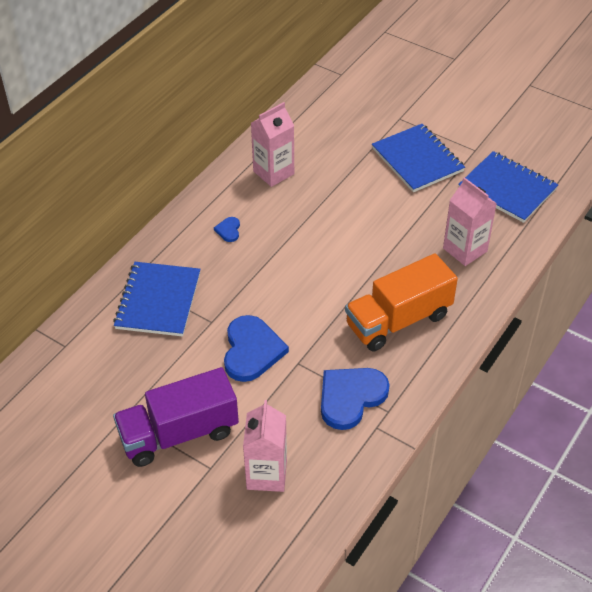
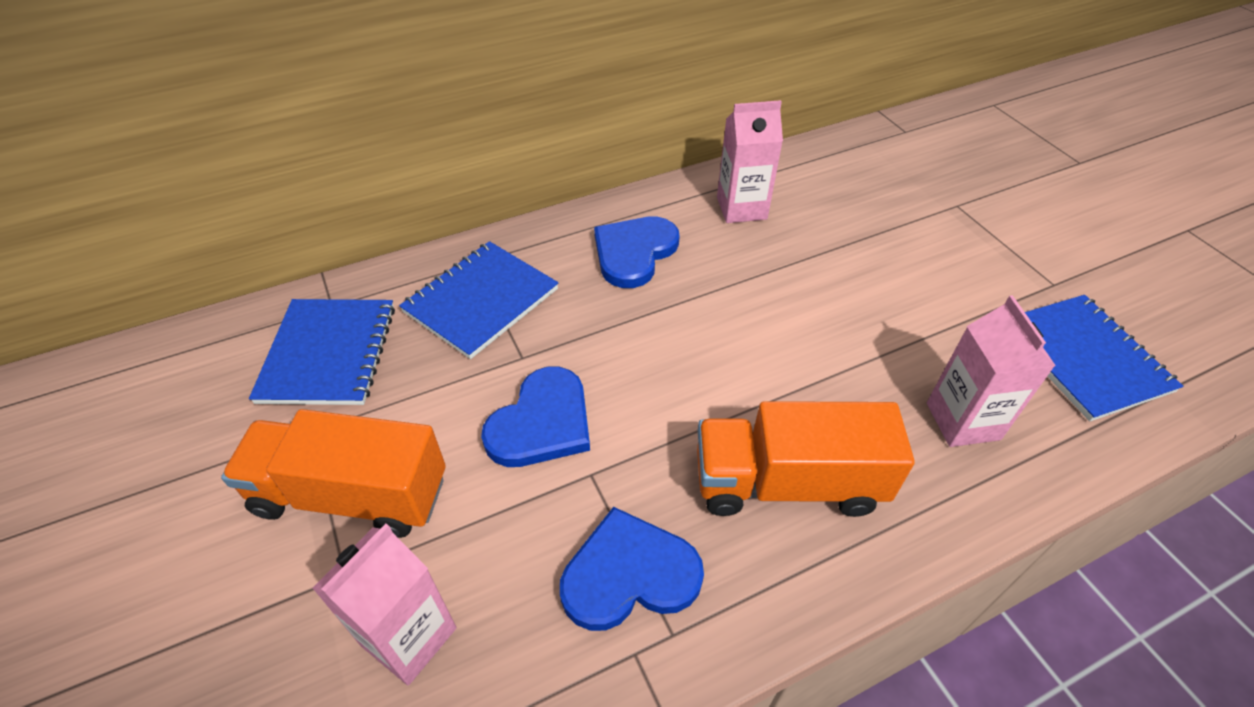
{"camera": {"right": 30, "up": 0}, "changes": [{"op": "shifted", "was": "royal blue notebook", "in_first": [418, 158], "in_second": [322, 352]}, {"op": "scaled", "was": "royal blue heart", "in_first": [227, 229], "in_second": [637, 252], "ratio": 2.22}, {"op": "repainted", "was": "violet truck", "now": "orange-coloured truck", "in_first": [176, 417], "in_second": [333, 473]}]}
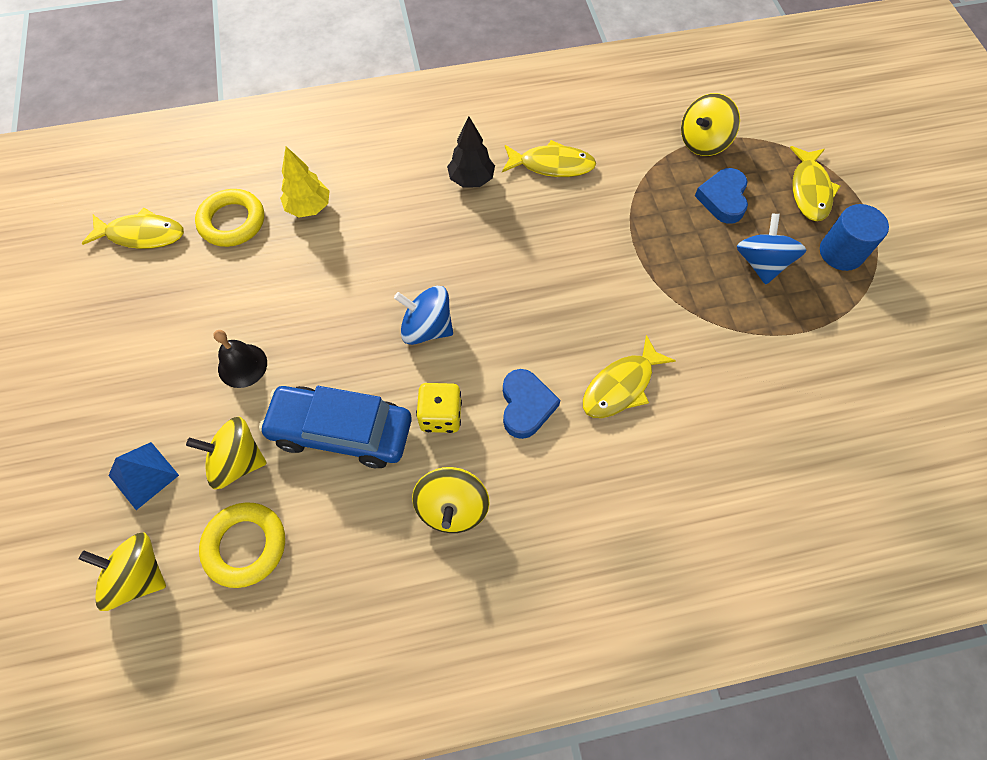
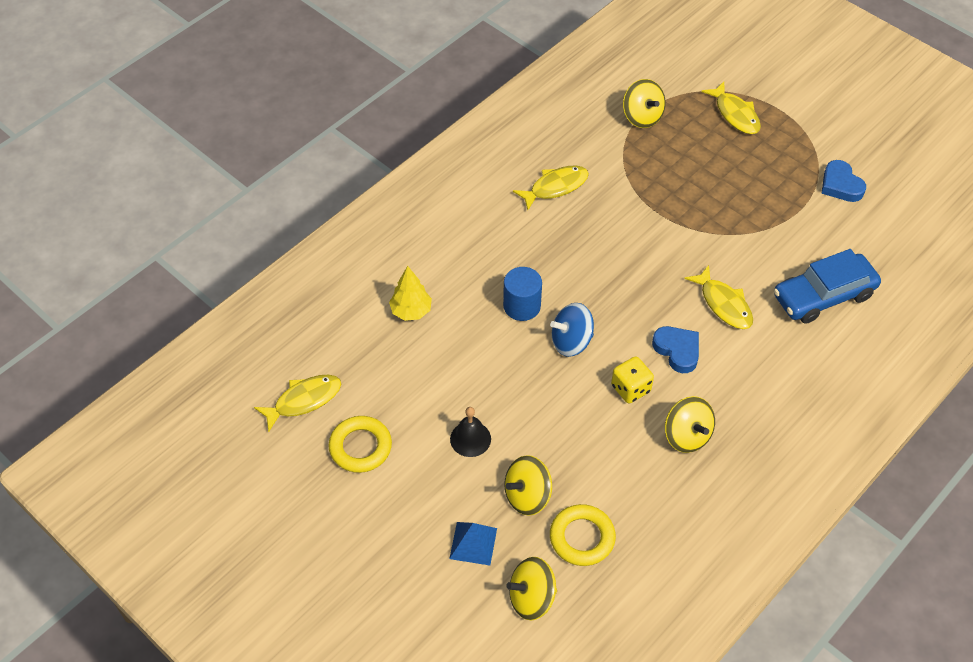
{"camera": {"right": -35, "up": -10}, "changes": [{"op": "rotated", "was": "golden whirligig", "in_first": [710, 124], "in_second": [644, 103], "clockwise": -45}, {"op": "gone", "was": "black tree", "in_first": [471, 152]}, {"op": "shifted", "was": "royal blue heart", "in_first": [721, 196], "in_second": [843, 181]}, {"op": "shifted", "was": "golden hoop", "in_first": [229, 218], "in_second": [360, 444]}, {"op": "shifted", "was": "royal blue cylinder shape", "in_first": [854, 237], "in_second": [522, 294]}, {"op": "gone", "was": "royal blue whirligig", "in_first": [771, 249]}, {"op": "rotated", "was": "golden toy fish", "in_first": [629, 376], "in_second": [718, 297], "clockwise": -45}, {"op": "shifted", "was": "royal blue toy car", "in_first": [335, 427], "in_second": [827, 286]}]}
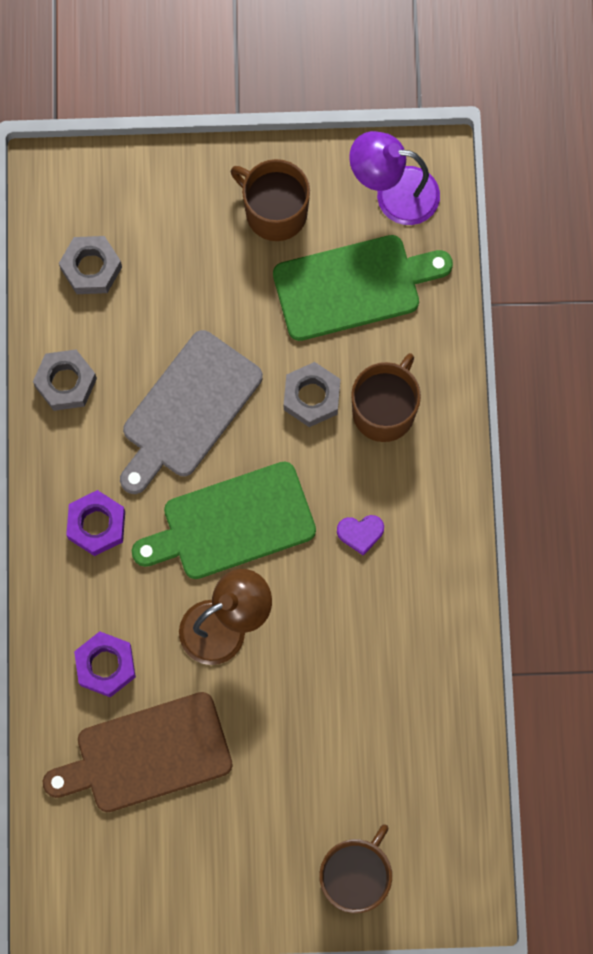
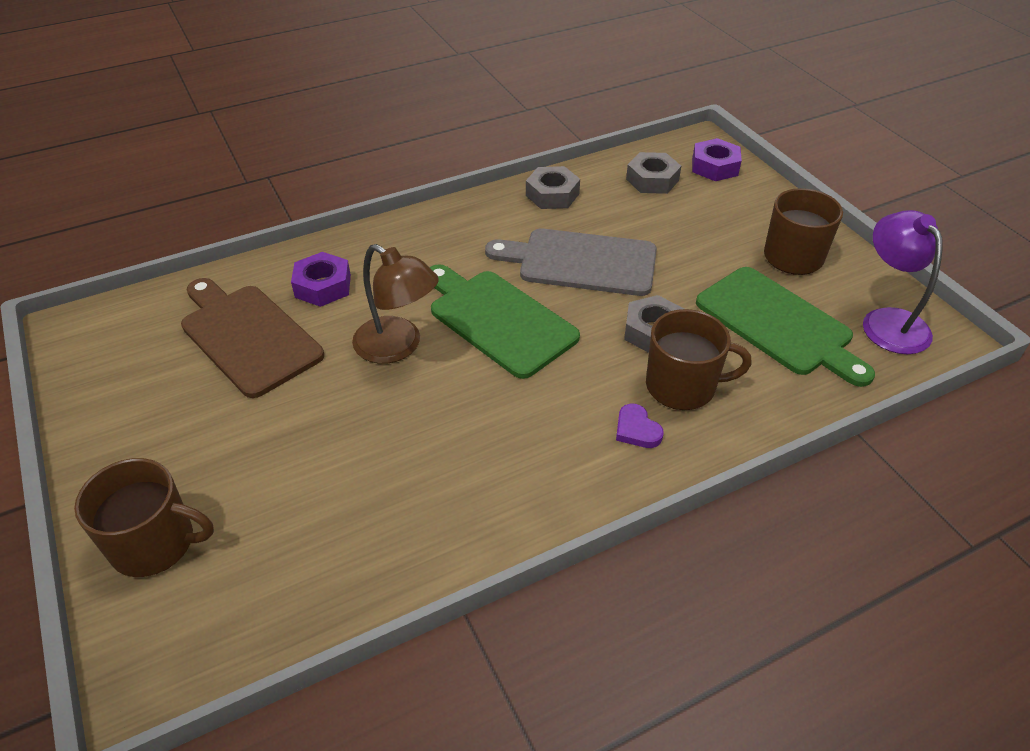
{"camera": {"right": 65, "up": -30}, "changes": [{"op": "shifted", "was": "violet nut", "in_first": [95, 523], "in_second": [717, 159]}, {"op": "shifted", "was": "violet heart", "in_first": [360, 535], "in_second": [640, 426]}]}
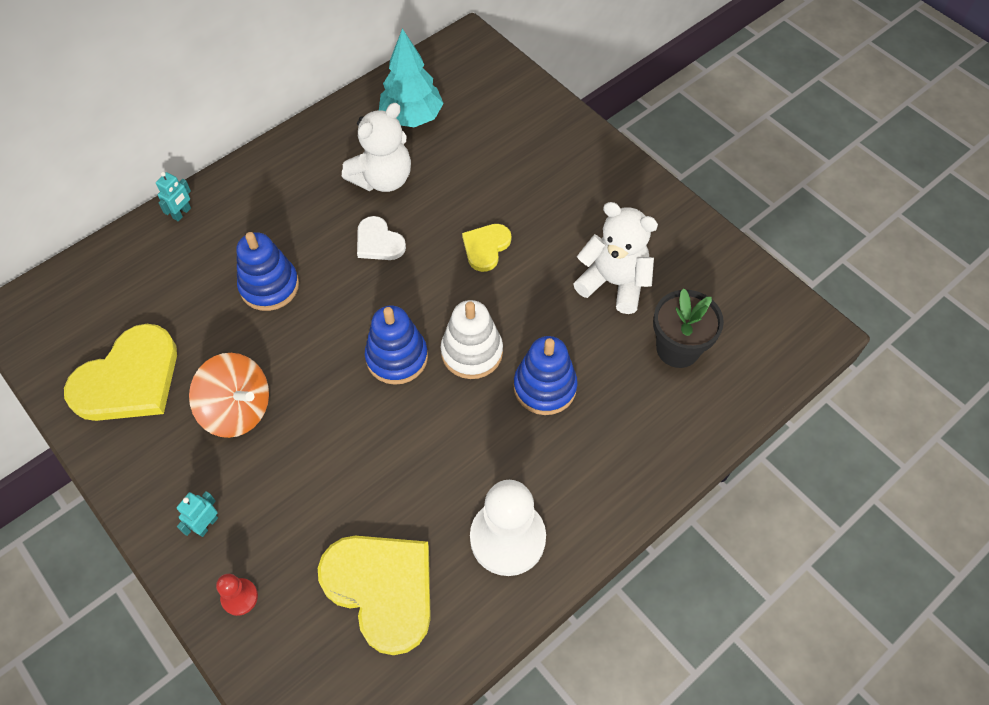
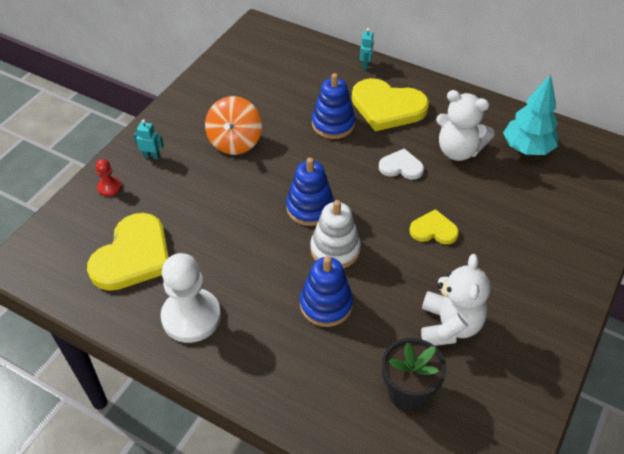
{"camera": {"right": 70, "up": -10}, "changes": [{"op": "rotated", "was": "teal robot", "in_first": [173, 196], "in_second": [367, 49], "clockwise": -90}, {"op": "rotated", "was": "snow-white heart", "in_first": [381, 238], "in_second": [401, 164], "clockwise": 75}, {"op": "shifted", "was": "golden heart", "in_first": [120, 372], "in_second": [390, 104]}]}
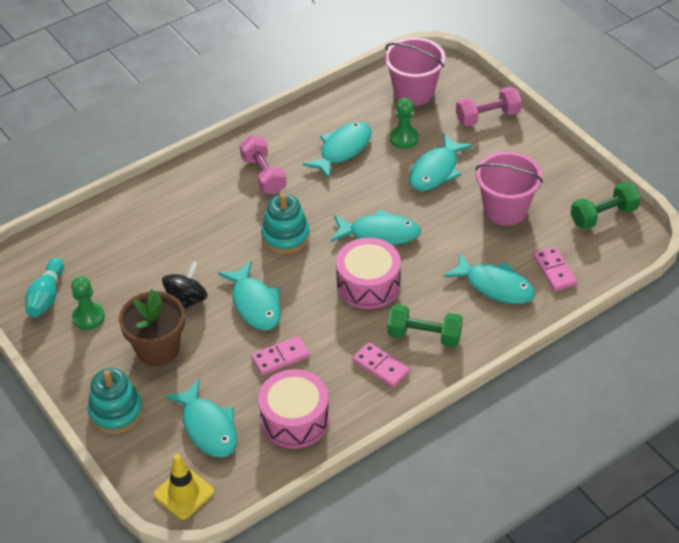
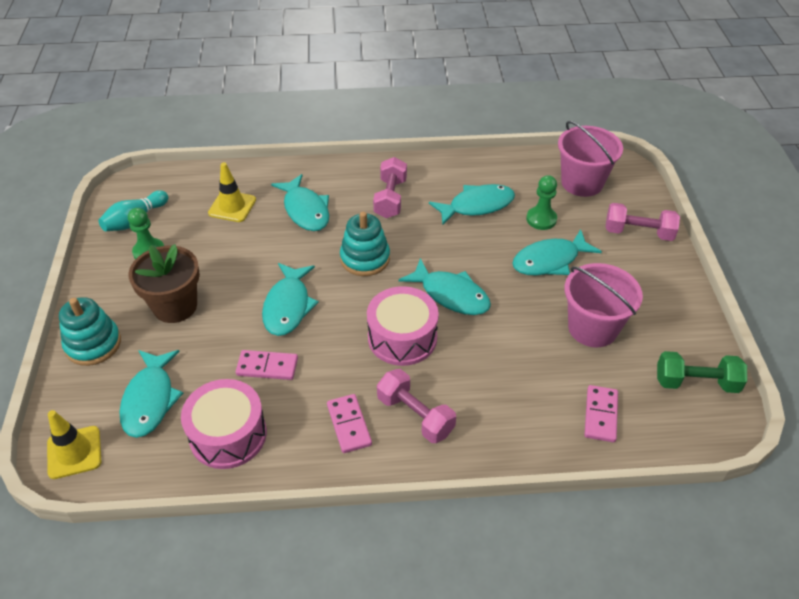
{"camera": {"right": 30, "up": 0}, "changes": [{"op": "shifted", "was": "teal toy fish", "in_first": [489, 278], "in_second": [300, 202]}, {"op": "gone", "was": "black whirligig", "in_first": [185, 285]}, {"op": "repainted", "was": "leaf-green dumbbell", "now": "rose-pink dumbbell", "in_first": [425, 325], "in_second": [416, 406]}, {"op": "new", "now": "golden safety cone", "in_second": [232, 192]}]}
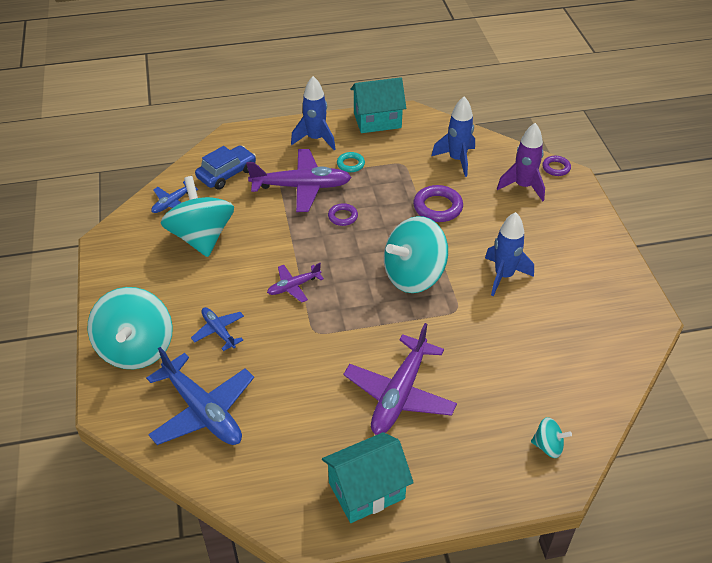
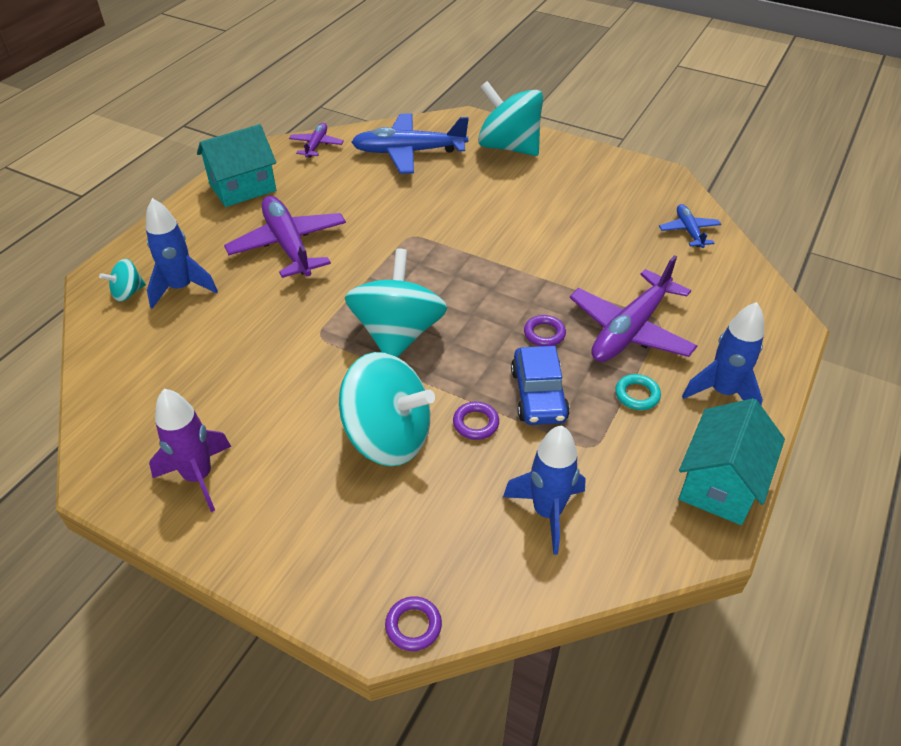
{"camera": {"right": 130, "up": 0}, "changes": [{"op": "shifted", "was": "violet rocket", "in_first": [521, 162], "in_second": [190, 450]}, {"op": "shifted", "was": "royal blue toy car", "in_first": [225, 168], "in_second": [540, 385]}, {"op": "shifted", "was": "teal whirligig", "in_first": [197, 216], "in_second": [387, 409]}, {"op": "scaled", "was": "violet hoop", "in_first": [438, 203], "in_second": [476, 421], "ratio": 0.6}, {"op": "shifted", "was": "royal blue rocket", "in_first": [509, 254], "in_second": [182, 253]}, {"op": "shifted", "was": "violet toy plane", "in_first": [295, 283], "in_second": [316, 140]}, {"op": "gone", "was": "royal blue toy plane", "in_first": [217, 329]}, {"op": "rotated", "was": "teal toy house", "in_first": [368, 477], "in_second": [236, 165], "clockwise": 45}]}
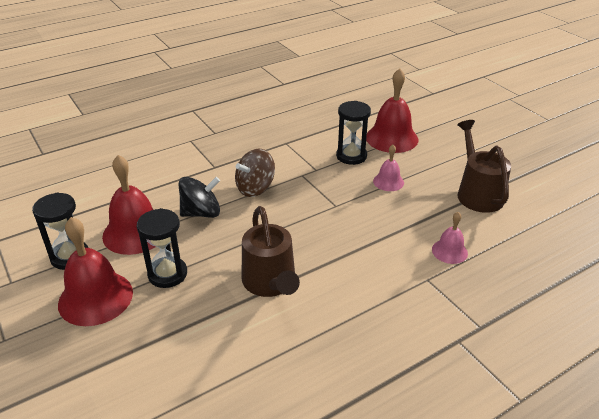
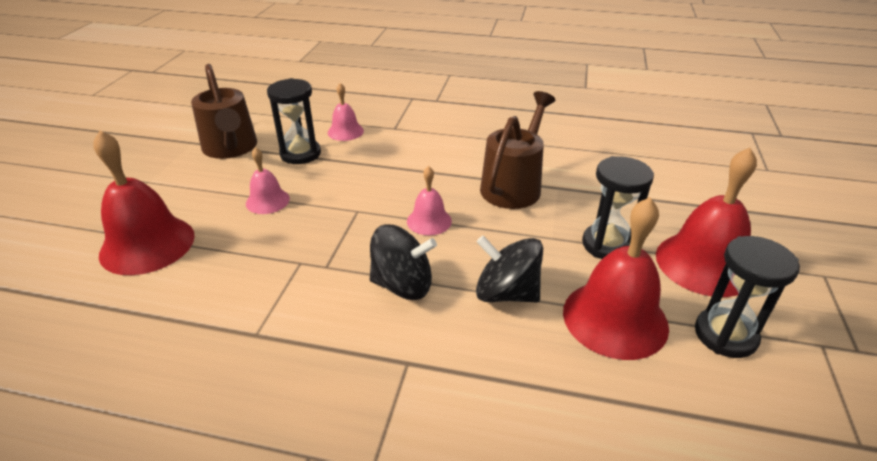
{"camera": {"right": -135, "up": 0}, "changes": [{"op": "shifted", "was": "black sandglass", "in_first": [353, 133], "in_second": [294, 121]}, {"op": "rotated", "was": "brown watering can", "in_first": [484, 166], "in_second": [224, 111], "clockwise": -60}, {"op": "repainted", "was": "brown whirligig", "now": "black whirligig", "in_first": [255, 173], "in_second": [403, 262]}, {"op": "new", "now": "rose-pink school bell", "in_second": [429, 200]}]}
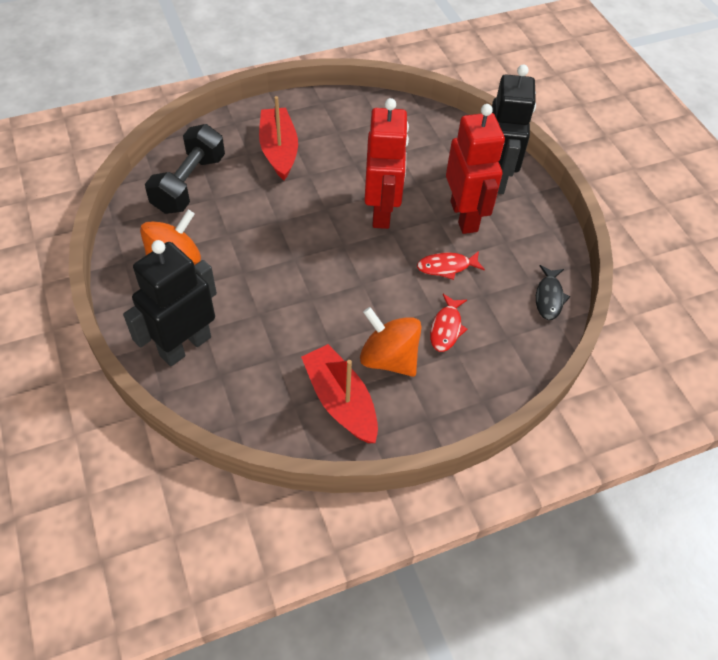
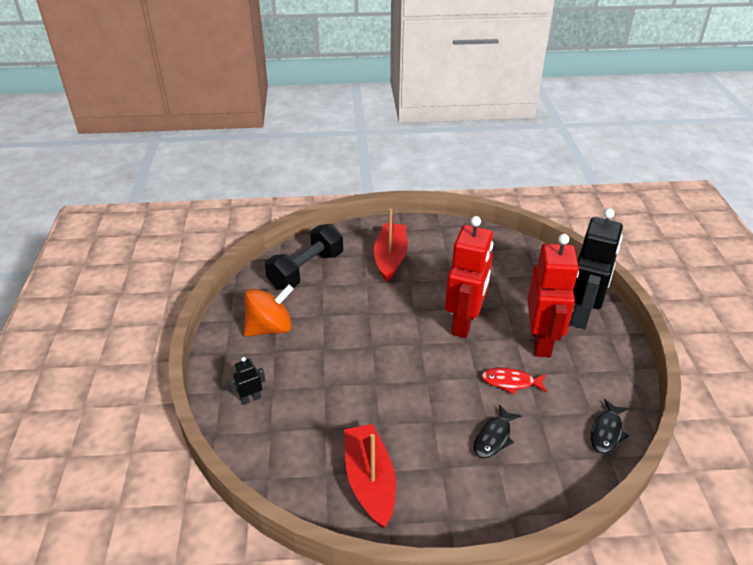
{"camera": {"right": 20, "up": -15}, "changes": [{"op": "scaled", "was": "black robot", "in_first": [170, 303], "in_second": [247, 381], "ratio": 0.42}, {"op": "repainted", "was": "crimson toy fish", "now": "black toy fish", "in_first": [449, 323], "in_second": [497, 431]}, {"op": "gone", "was": "orange-coloured whirligig", "in_first": [391, 342]}]}
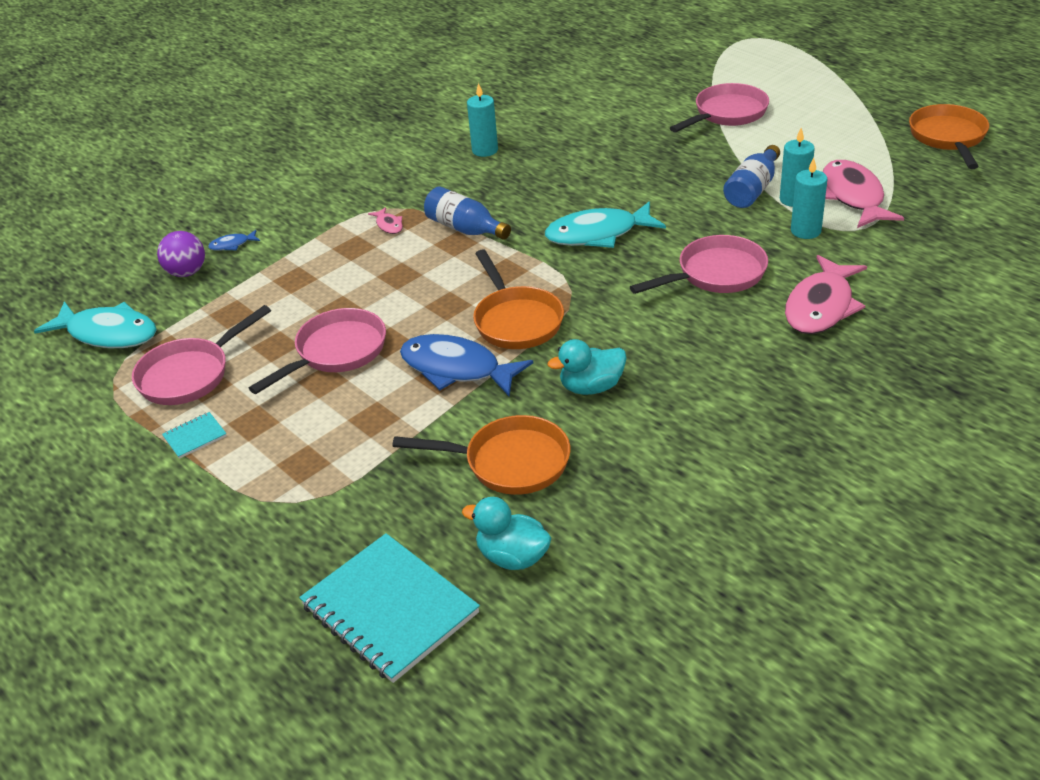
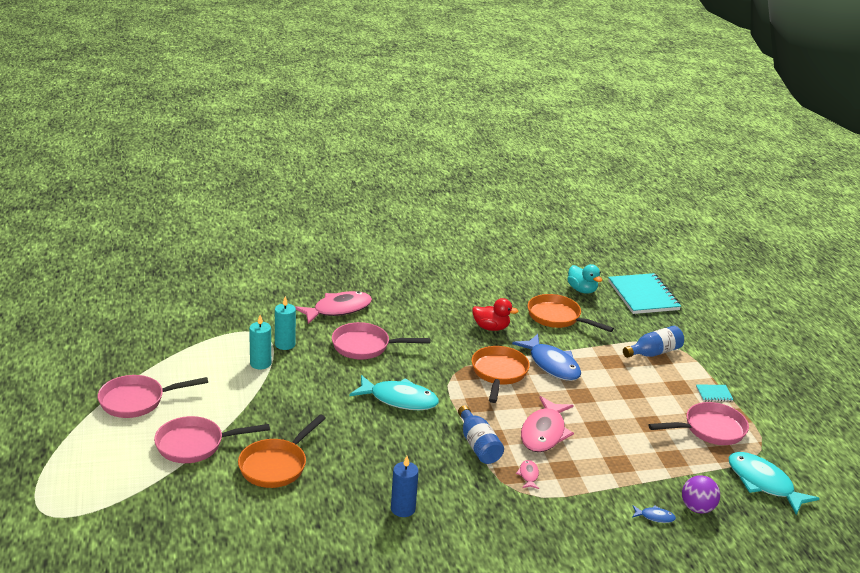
{"camera": {"right": -155, "up": -10}, "changes": [{"op": "repainted", "was": "teal pillar candle", "now": "royal blue pillar candle", "in_first": [482, 120], "in_second": [405, 486]}, {"op": "shifted", "was": "orange-coloured frying pan", "in_first": [949, 136], "in_second": [282, 451]}, {"op": "shifted", "was": "royal blue flask", "in_first": [751, 176], "in_second": [653, 342]}, {"op": "shifted", "was": "rose-pink toy fish", "in_first": [863, 194], "in_second": [547, 424]}, {"op": "shifted", "was": "rose-pink frying pan", "in_first": [317, 351], "in_second": [153, 396]}, {"op": "repainted", "was": "teal rubber duck", "now": "crimson rubber duck", "in_first": [587, 367], "in_second": [495, 314]}]}
